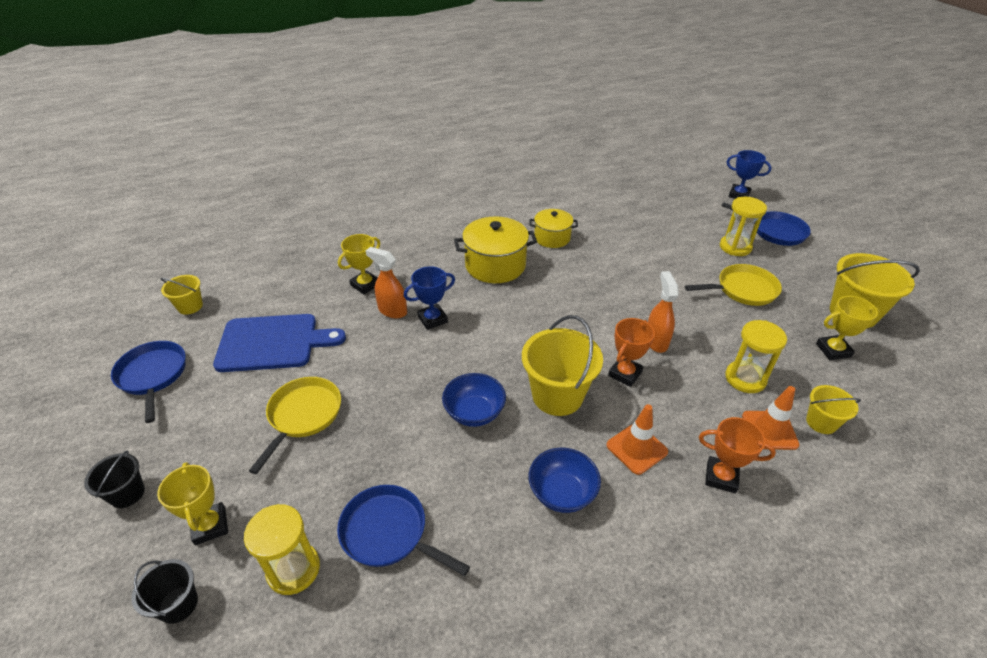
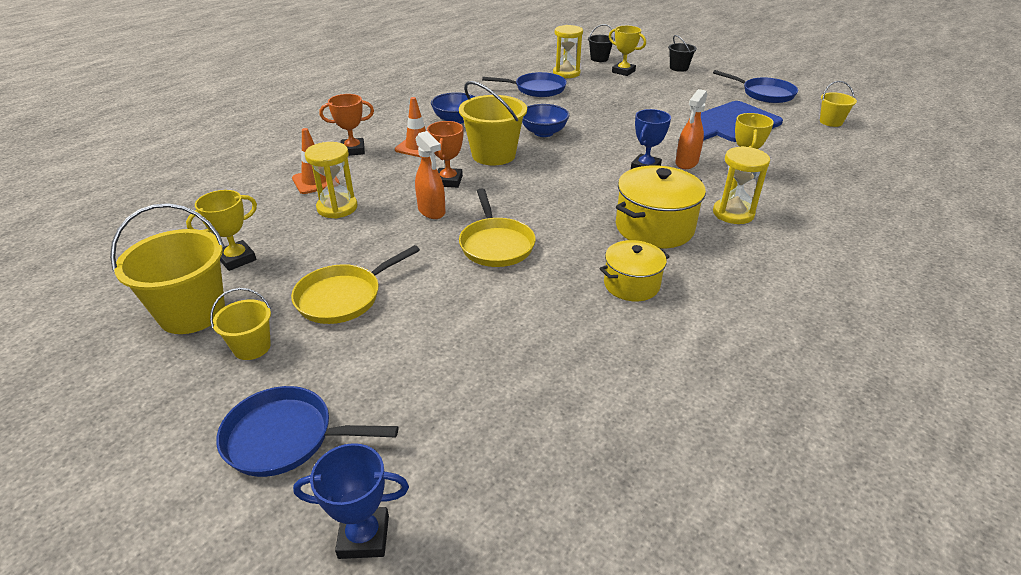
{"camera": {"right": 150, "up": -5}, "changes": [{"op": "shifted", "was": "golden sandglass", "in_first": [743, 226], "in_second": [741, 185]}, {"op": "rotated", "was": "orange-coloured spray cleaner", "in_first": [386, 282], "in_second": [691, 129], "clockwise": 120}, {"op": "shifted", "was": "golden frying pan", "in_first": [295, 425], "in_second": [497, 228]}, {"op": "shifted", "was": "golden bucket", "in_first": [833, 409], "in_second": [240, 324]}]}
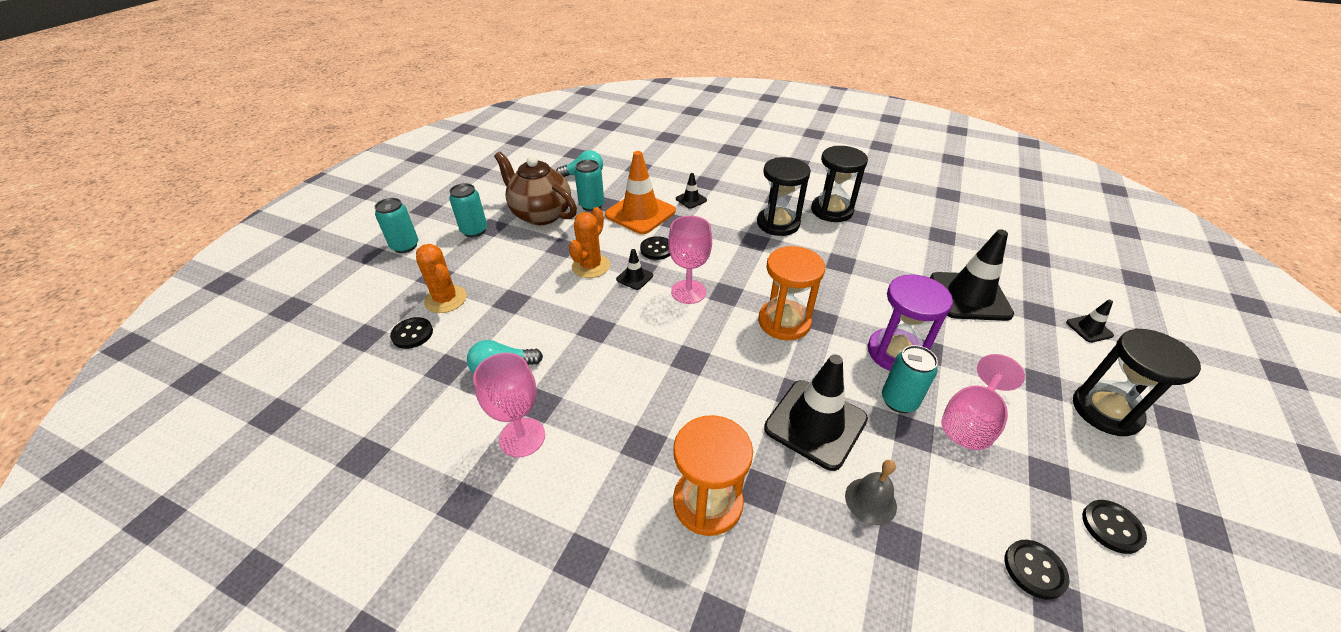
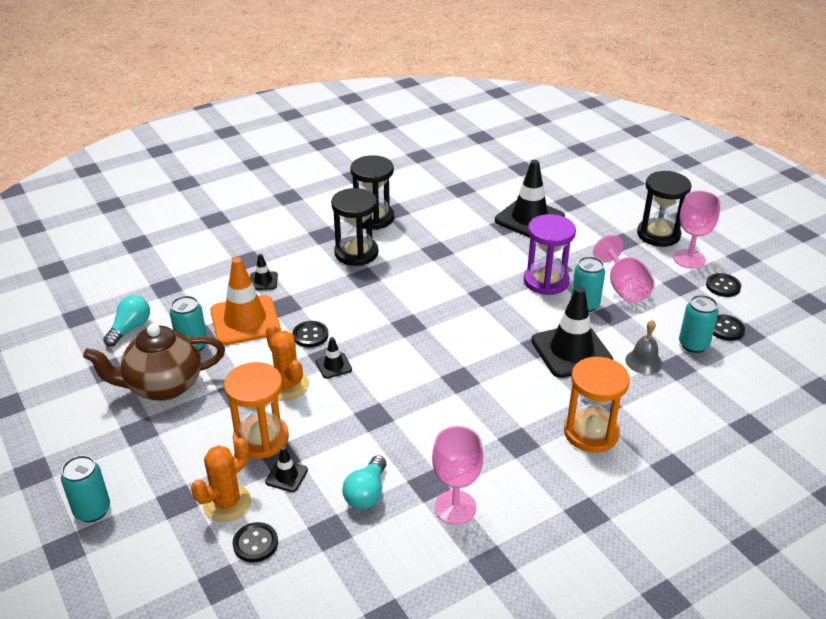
{"camera": {"right": -55, "up": -5}, "changes": [{"op": "shifted", "was": "teal tin", "in_first": [468, 210], "in_second": [699, 324]}, {"op": "shifted", "was": "rose-pink goblet", "in_first": [690, 260], "in_second": [696, 230]}, {"op": "rotated", "was": "orange-coloured cactus", "in_first": [441, 278], "in_second": [221, 480], "clockwise": -45}, {"op": "shifted", "was": "orange-coloured sandglass", "in_first": [791, 293], "in_second": [256, 410]}, {"op": "shifted", "was": "black safety cone", "in_first": [1090, 321], "in_second": [286, 469]}]}
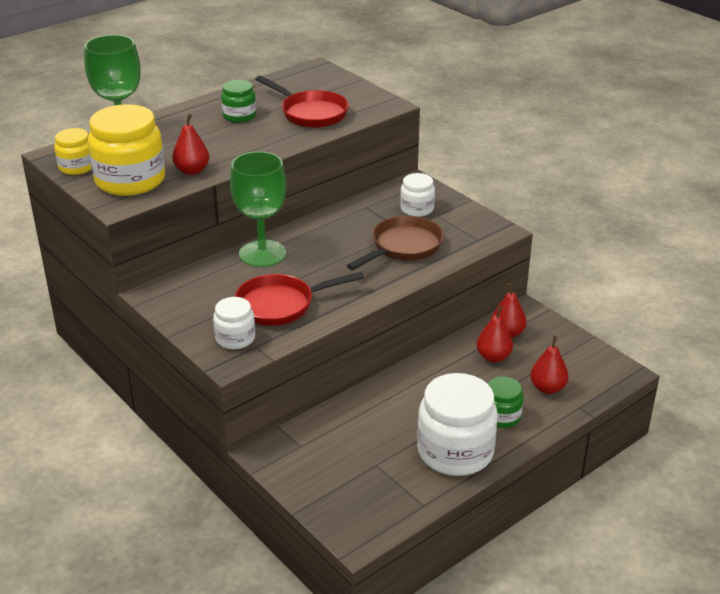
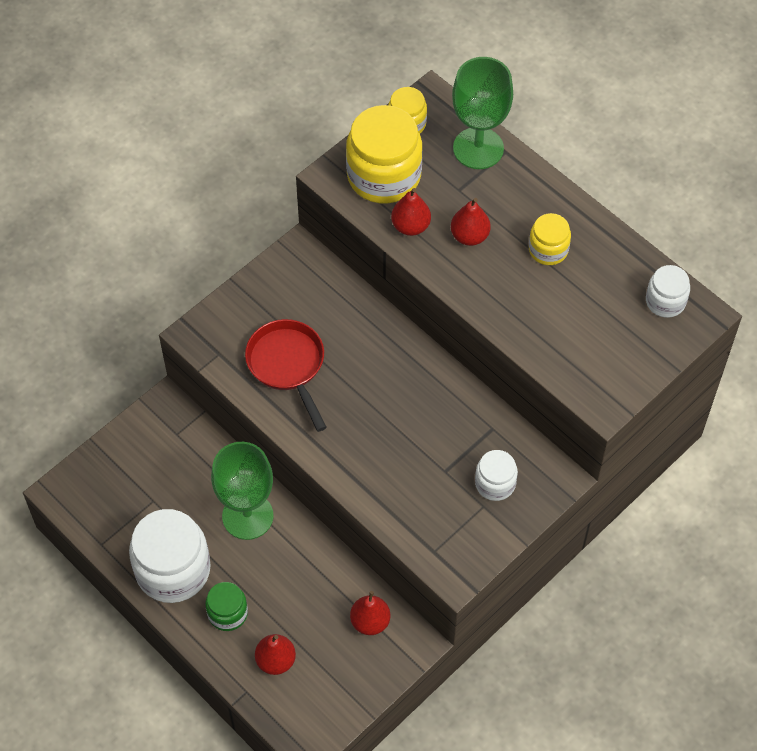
{"camera": {"right": 85, "up": 25}, "changes": [{"op": "gone", "was": "crimson frying pan", "in_first": [302, 102]}, {"op": "repainted", "was": "leaf-green jam jar", "now": "golden jam jar", "in_first": [238, 101], "in_second": [550, 239]}, {"op": "shifted", "was": "leaf-green goblet", "in_first": [258, 209], "in_second": [242, 491]}, {"op": "gone", "was": "brown frying pan", "in_first": [395, 243]}, {"op": "shifted", "was": "snow-white jam jar", "in_first": [234, 323], "in_second": [668, 291]}, {"op": "shifted", "was": "crimson pear", "in_first": [494, 334], "in_second": [471, 222]}]}
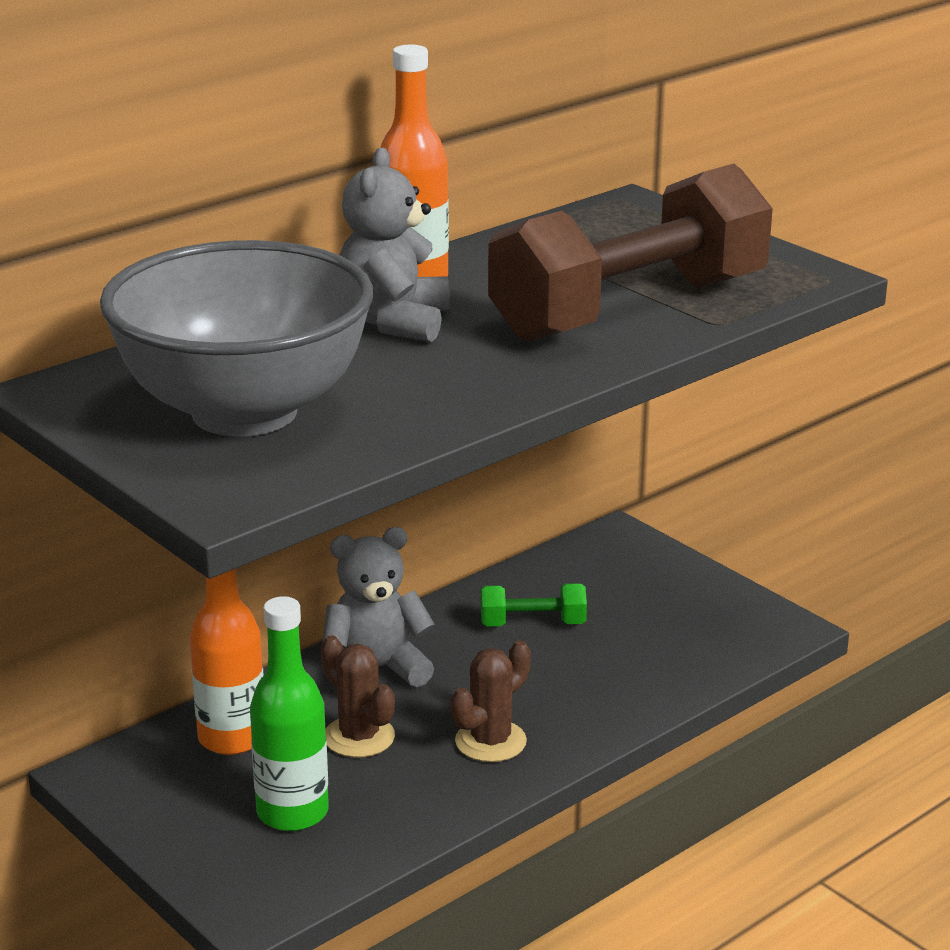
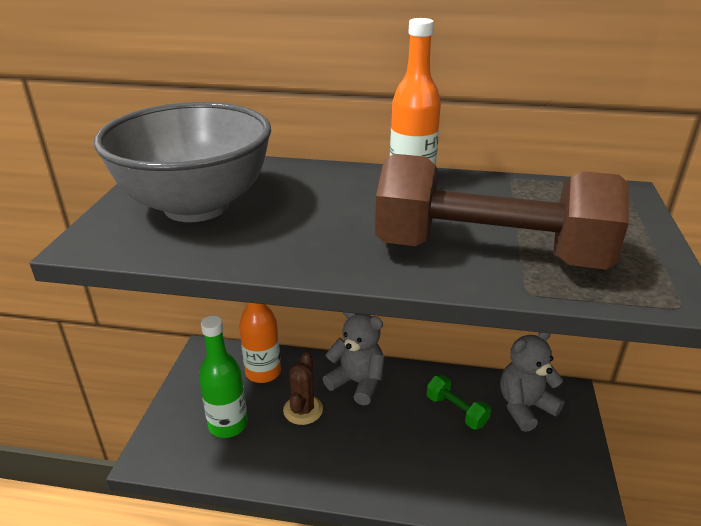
{"camera": {"right": 50, "up": 5}, "changes": [{"op": "shifted", "was": "grey teddy bear", "in_first": [395, 245], "in_second": [532, 382]}, {"op": "gone", "was": "brown cactus", "in_first": [491, 701]}]}
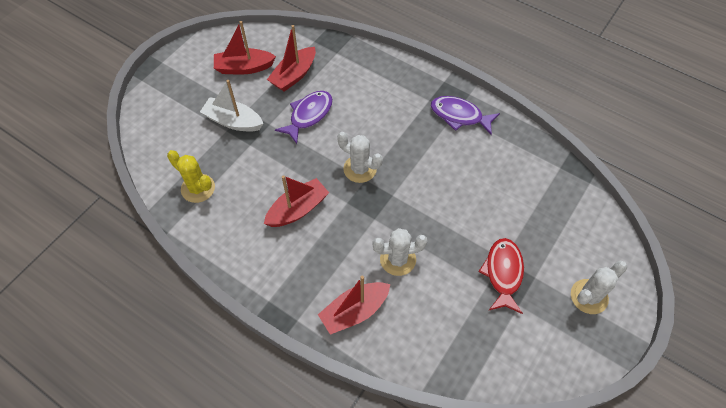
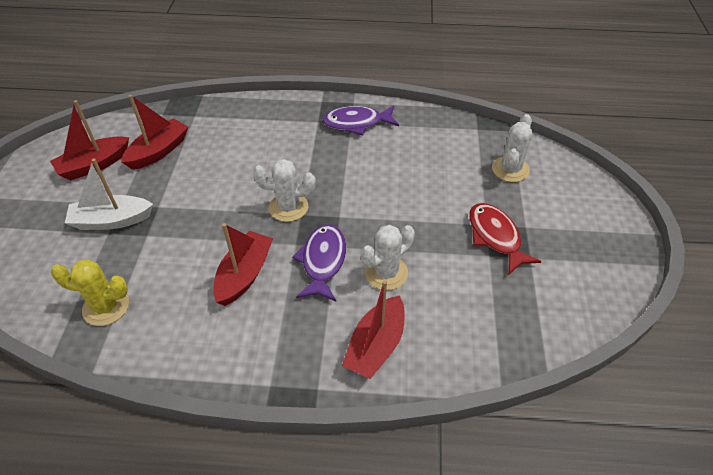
{"camera": {"right": -30, "up": -10}, "changes": [{"op": "rotated", "was": "crimson toy boat", "in_first": [291, 58], "in_second": [154, 132], "clockwise": -150}, {"op": "shifted", "was": "violet toy fish", "in_first": [304, 117], "in_second": [319, 262]}, {"op": "shifted", "was": "snow-white cactus", "in_first": [599, 287], "in_second": [512, 148]}]}
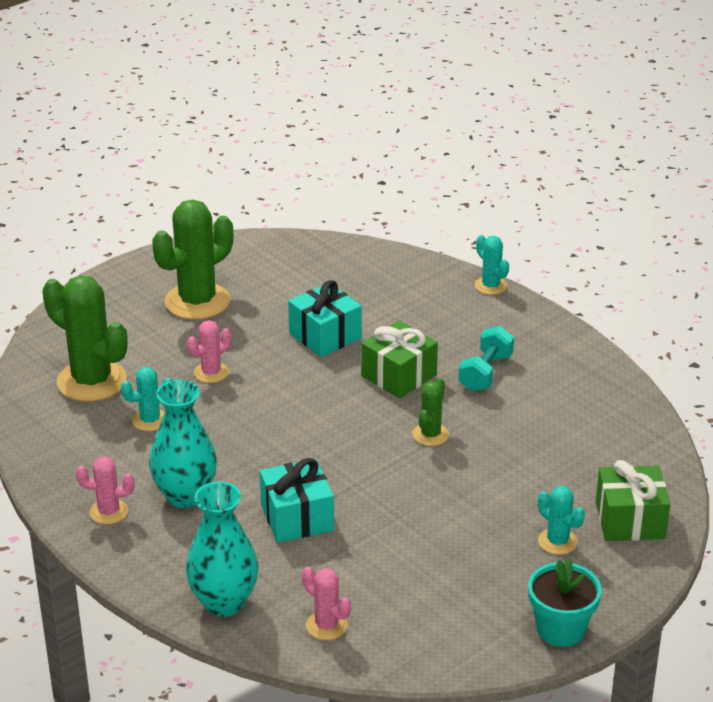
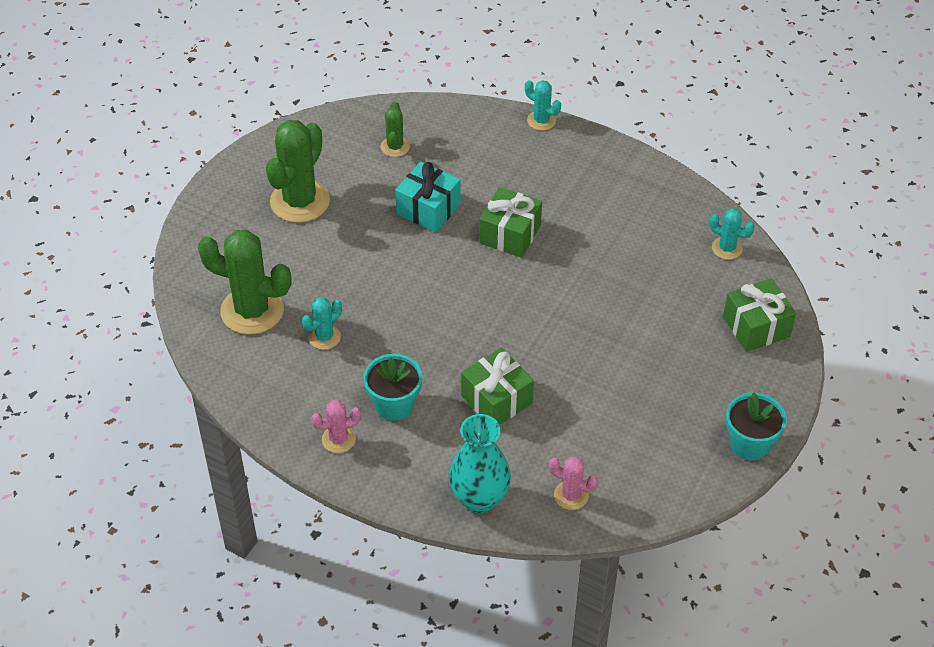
{"camera": {"right": -20, "up": 15}, "changes": [{"op": "gone", "was": "rose-pink cactus", "in_first": [209, 351]}, {"op": "gone", "was": "teal dumbbell", "in_first": [486, 359]}, {"op": "shifted", "was": "leaf-green cactus", "in_first": [430, 412], "in_second": [395, 129]}, {"op": "swapped", "was": "teal vase", "now": "teal plant pot", "in_first": [183, 444], "in_second": [392, 387]}, {"op": "repainted", "was": "teal present", "now": "leaf-green present", "in_first": [297, 500], "in_second": [497, 386]}, {"op": "shifted", "was": "teal cactus", "in_first": [561, 520], "in_second": [731, 234]}]}
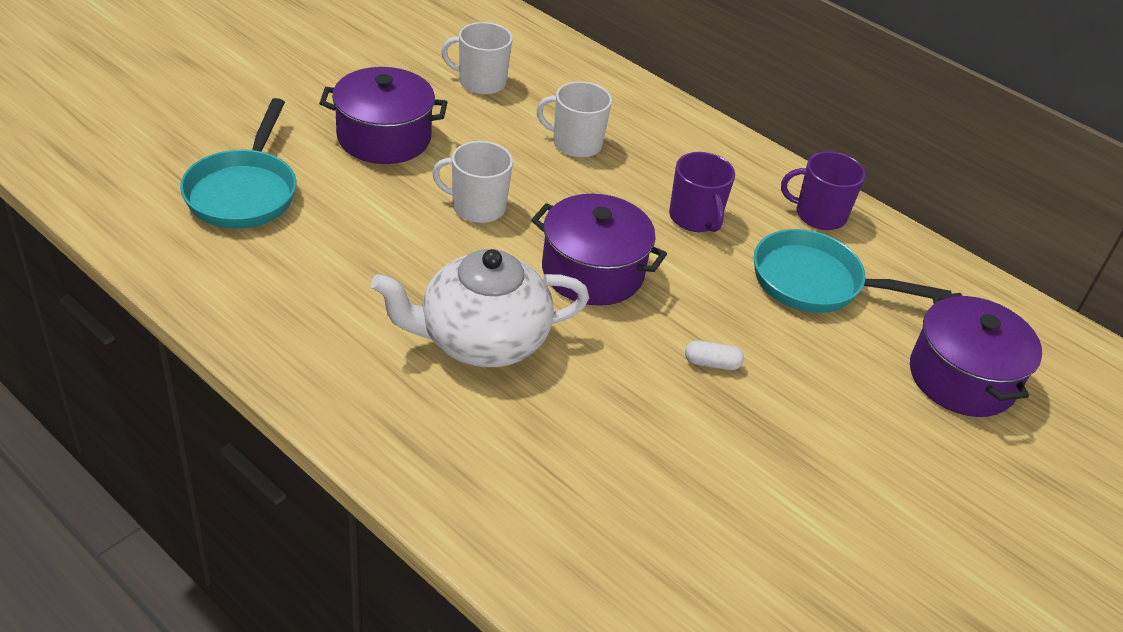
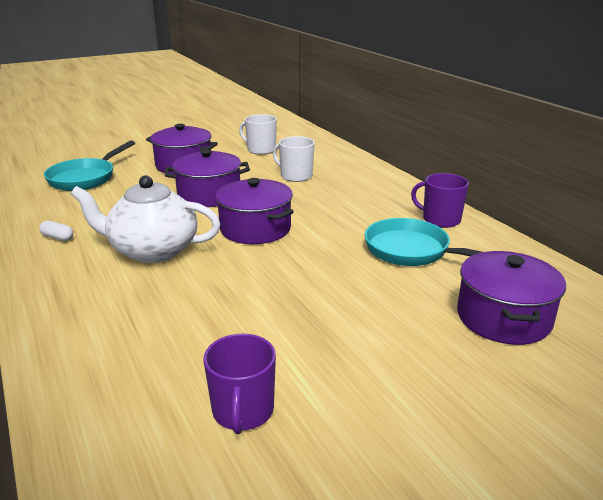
{"camera": {"right": 25, "up": -15}, "changes": [{"op": "swapped", "was": "snow-white mug", "now": "violet pot", "in_first": [472, 182], "in_second": [207, 178]}, {"op": "shifted", "was": "violet mug", "in_first": [702, 192], "in_second": [240, 384]}, {"op": "shifted", "was": "snow-white pill", "in_first": [714, 355], "in_second": [56, 231]}]}
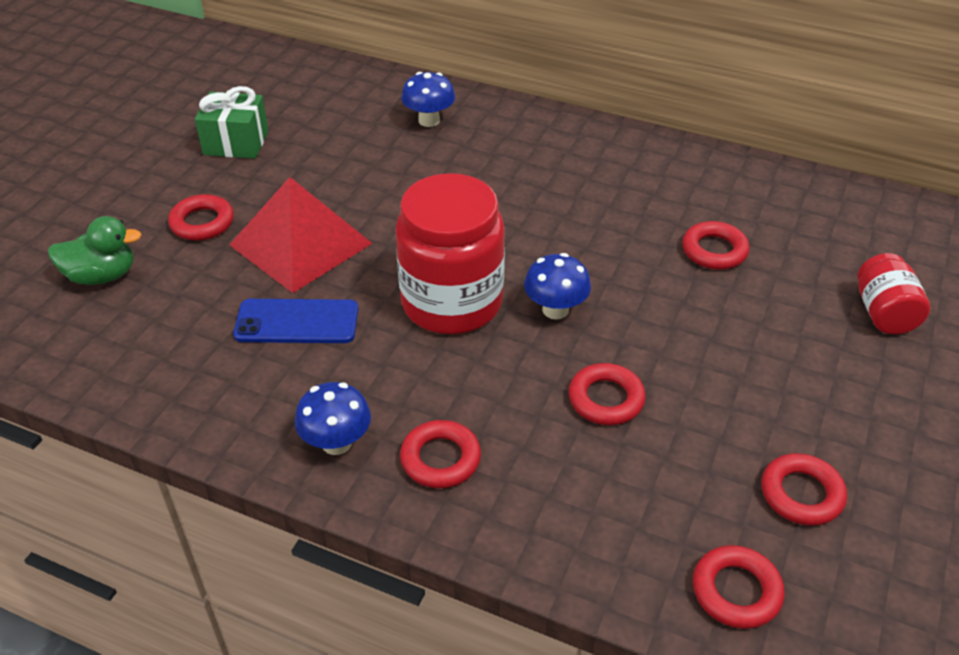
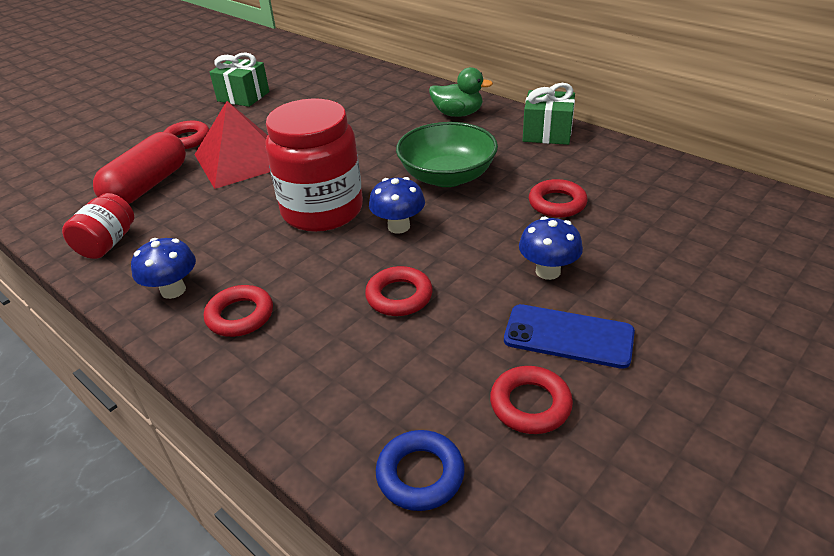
{"camera": {"right": 20, "up": -5}, "changes": [{"op": "shifted", "was": "royal blue mushroom", "in_first": [428, 99], "in_second": [551, 248]}, {"op": "shifted", "was": "leaf-green rubber duck", "in_first": [94, 250], "in_second": [461, 92]}, {"op": "shifted", "was": "crimson jam jar", "in_first": [894, 293], "in_second": [98, 226]}, {"op": "shifted", "was": "royal blue mobile phone", "in_first": [295, 321], "in_second": [569, 336]}, {"op": "repainted", "was": "crimson hoop", "now": "royal blue hoop", "in_first": [739, 587], "in_second": [420, 470]}, {"op": "new", "now": "leaf-green present", "in_second": [549, 114]}, {"op": "new", "now": "leaf-green bowl", "in_second": [447, 154]}, {"op": "new", "now": "crimson pill", "in_second": [139, 168]}]}
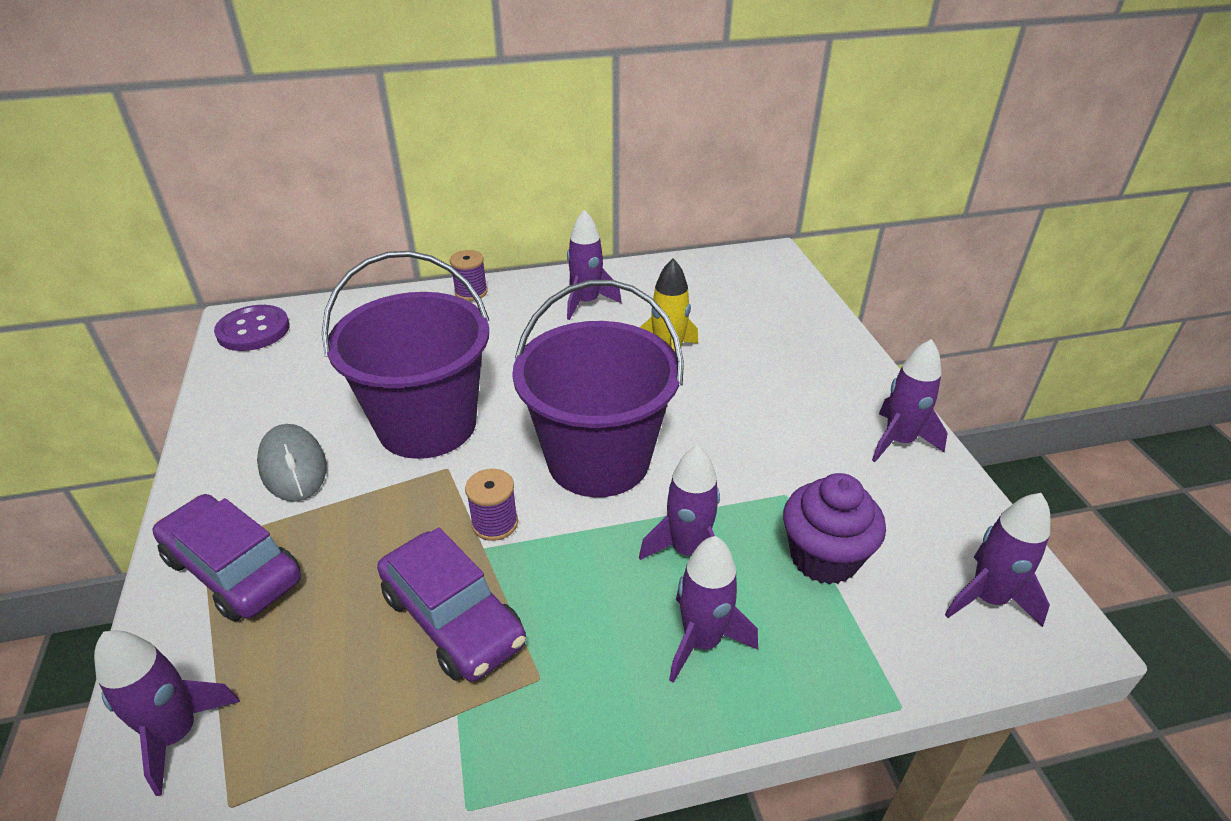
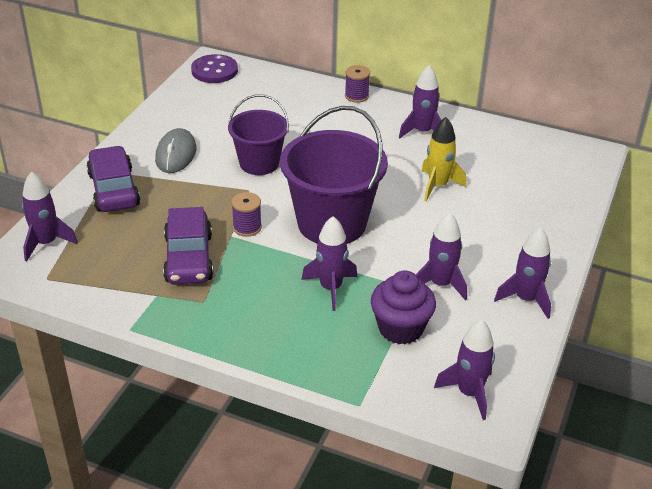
{"camera": {"right": 35, "up": 0}, "changes": [{"op": "scaled", "was": "violet bucket", "in_first": [405, 355], "in_second": [258, 134], "ratio": 0.62}, {"op": "shifted", "was": "violet rocket", "in_first": [713, 609], "in_second": [441, 257]}]}
